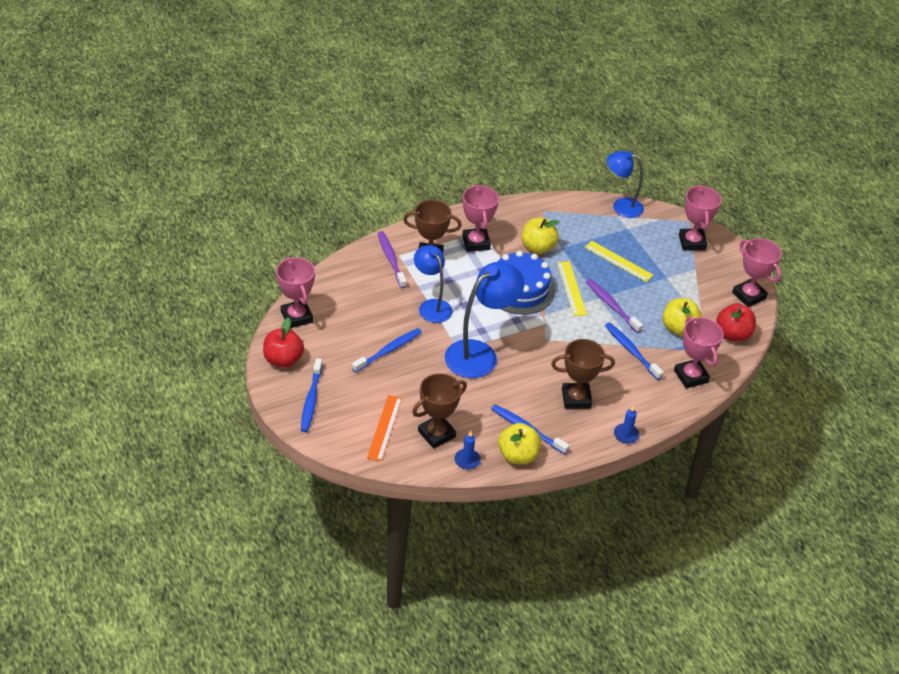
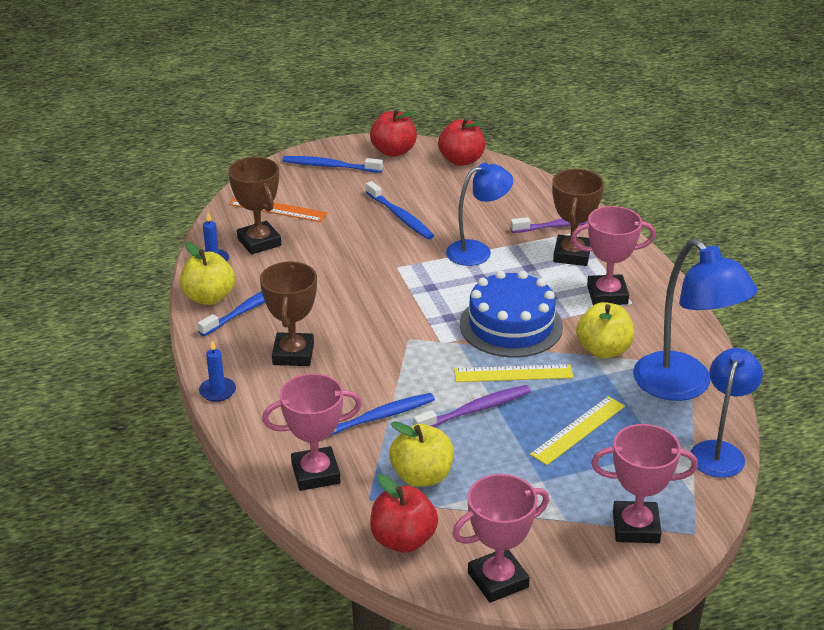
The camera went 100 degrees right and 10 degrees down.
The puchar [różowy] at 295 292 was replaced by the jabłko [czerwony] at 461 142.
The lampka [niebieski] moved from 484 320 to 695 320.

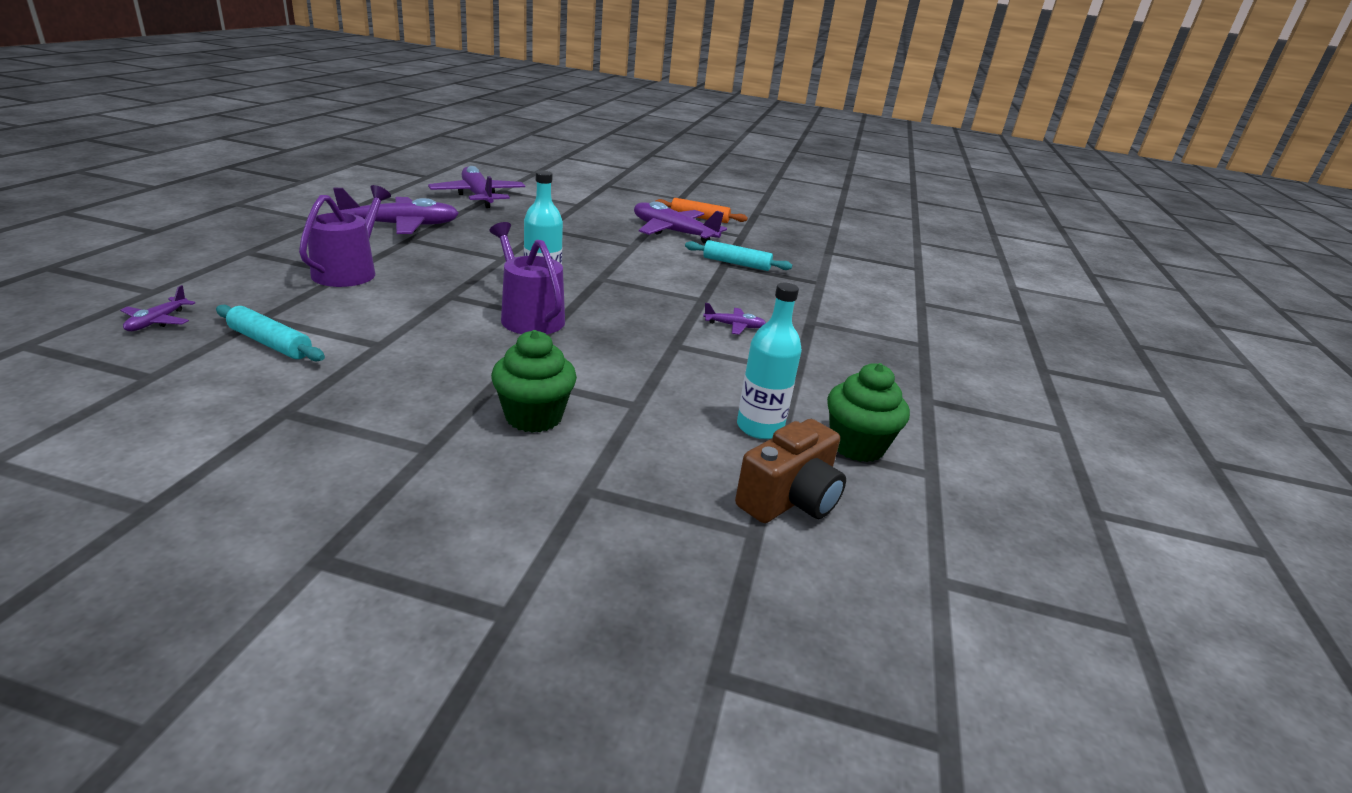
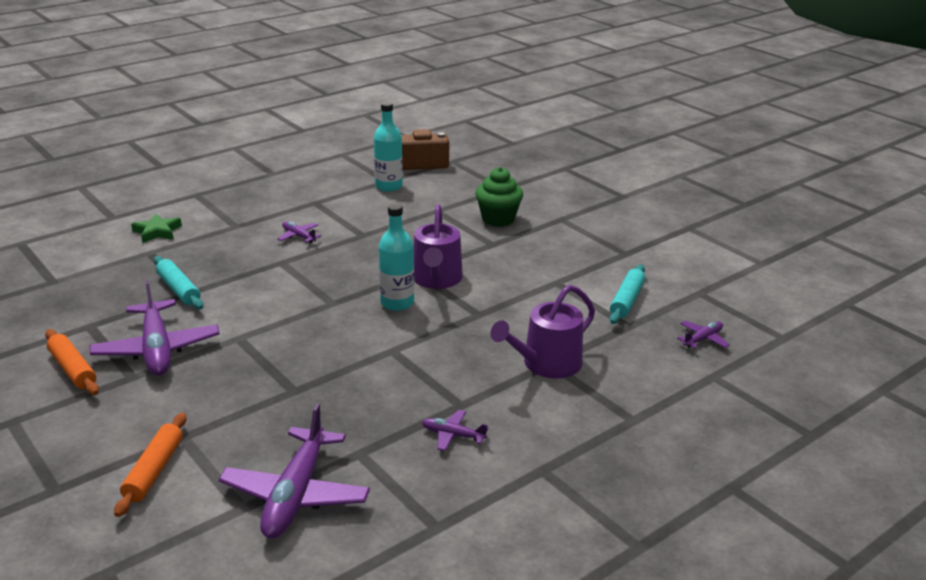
The camera went 140 degrees left and 0 degrees up.
The samolot [fioletowy] at 396 211 changed to 0.47 times the size.
The wałek do ciasta [turkusowy] at 270 333 turned 45 degrees clockwise.
The muffinka [zielony] at 868 412 disappeared.
The gwiazda [zielony] at 156 228 appeared.
The wałek do ciasta [pomarańczowy] at 150 465 appeared.

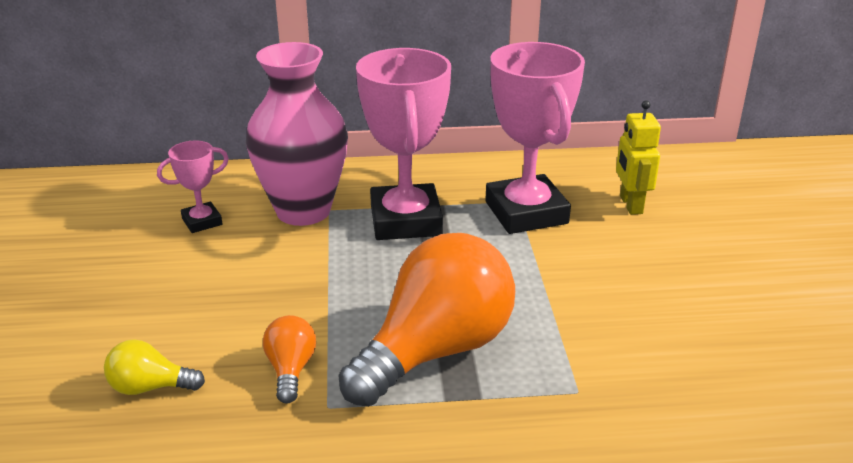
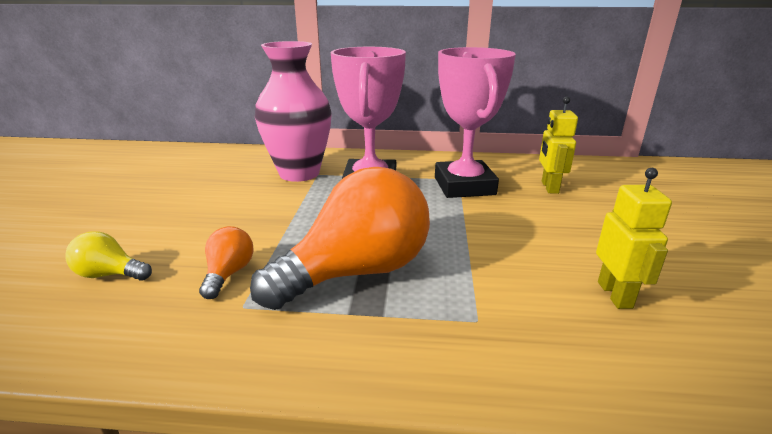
The camera went 10 degrees right and 5 degrees down.
The puchar [różowy] at 193 187 disappeared.
The robot [żółty] at 634 238 appeared.

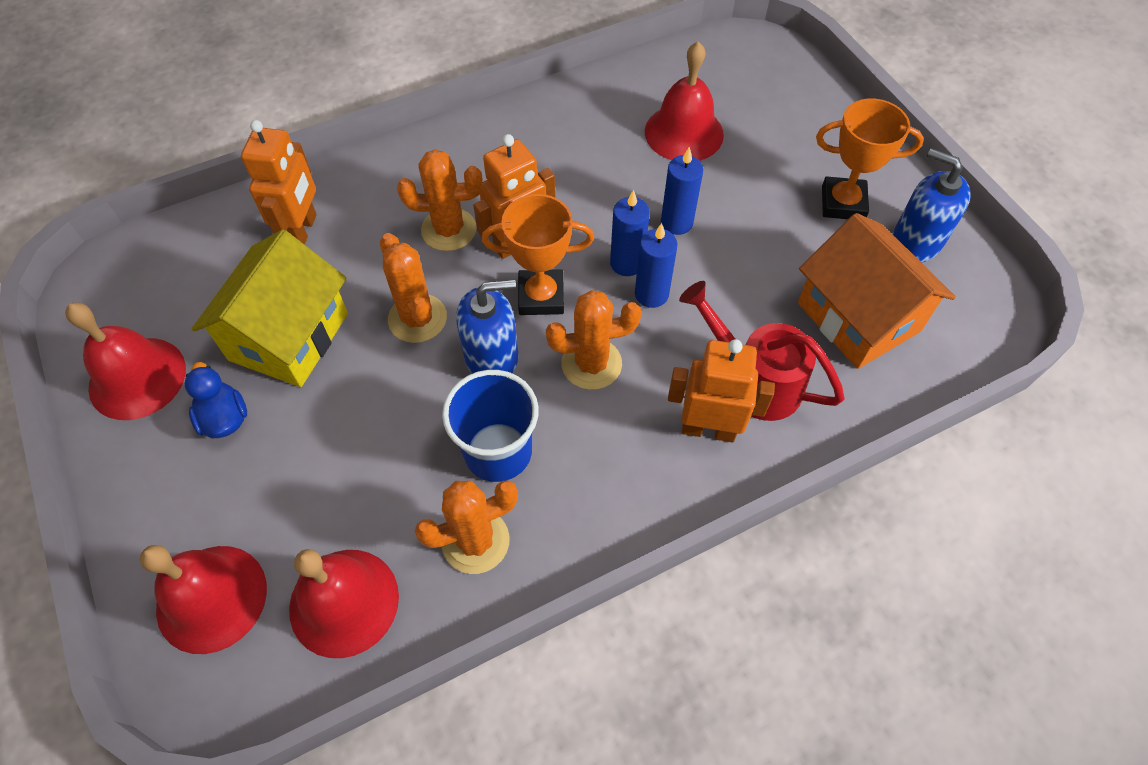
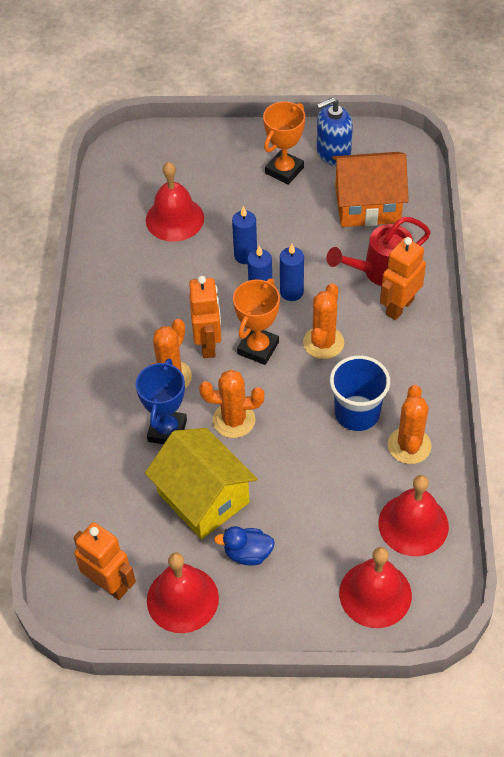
The camera went 60 degrees left and 5 degrees down.
The robot [pomarańczowy] moved from 279 182 to 104 561.
The dozownik mydła [niebieski] at 487 326 disappeared.
The puchar [niebieski] at 161 401 appeared.

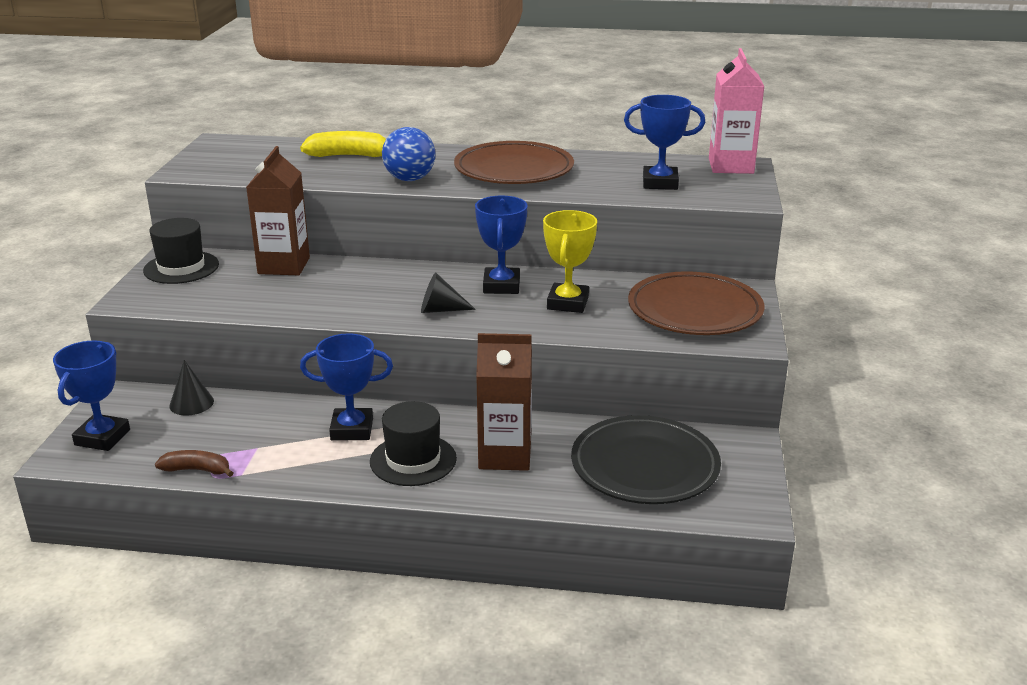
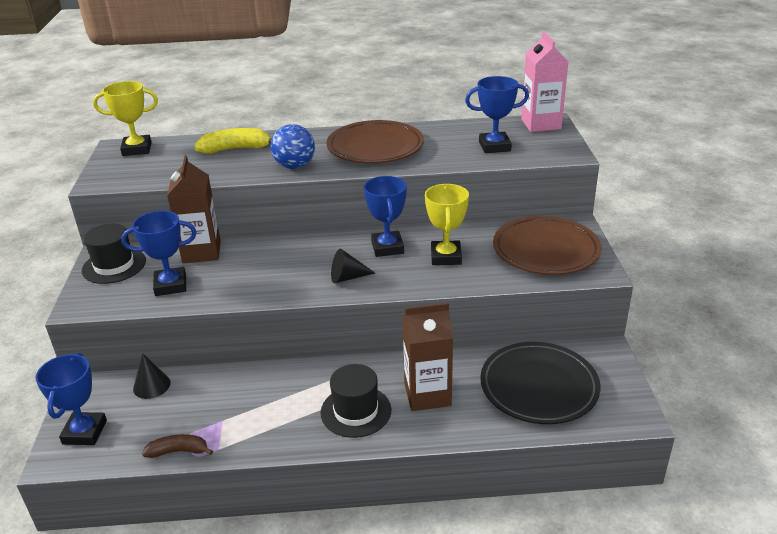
The camera went 10 degrees left and 5 degrees up.
The puchar [niebieski] moved from 346 387 to 159 253.
The puchar [żółty] at 125 118 appeared.

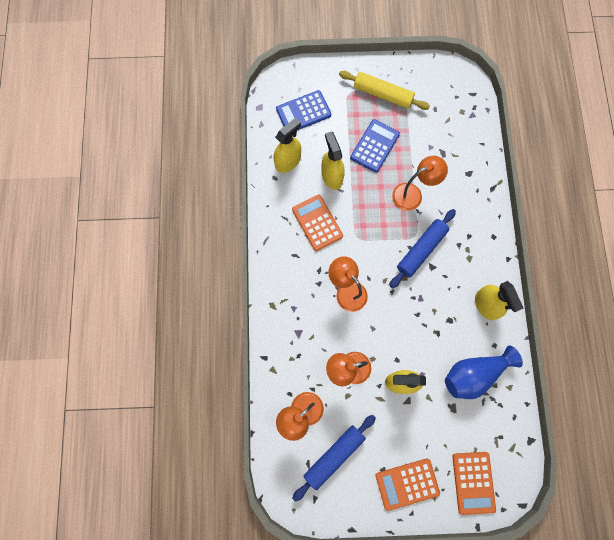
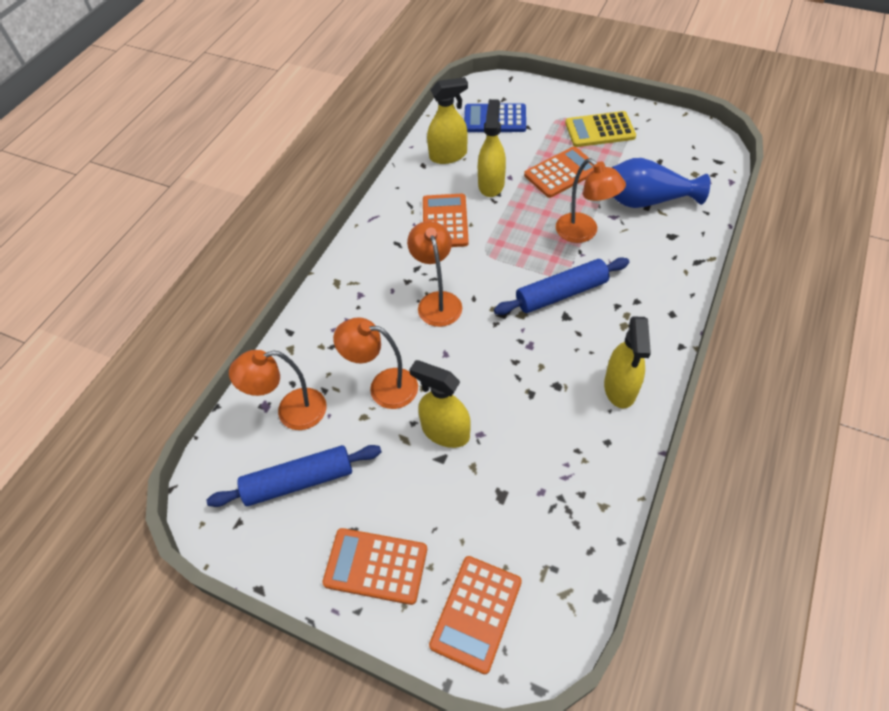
The camera went 30 degrees right and 20 degrees down.
The wałek do ciasta [żółty] at 384 90 was replaced by the kalkulator [żółty] at 600 129.
The kalkulator [niebieski] at 375 146 became the kalkulator [pomarańczowy] at 559 172.
The lampka [pomarańczowy] at 420 183 turned 45 degrees clockwise.
The wazon [niebieski] moved from 484 372 to 661 183.

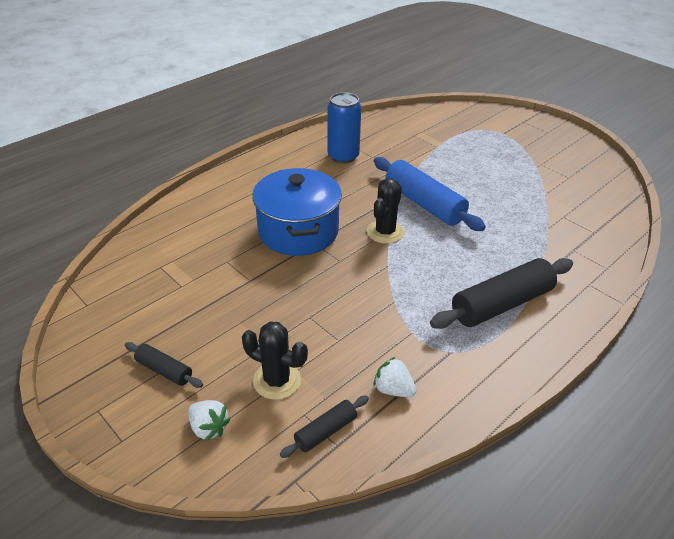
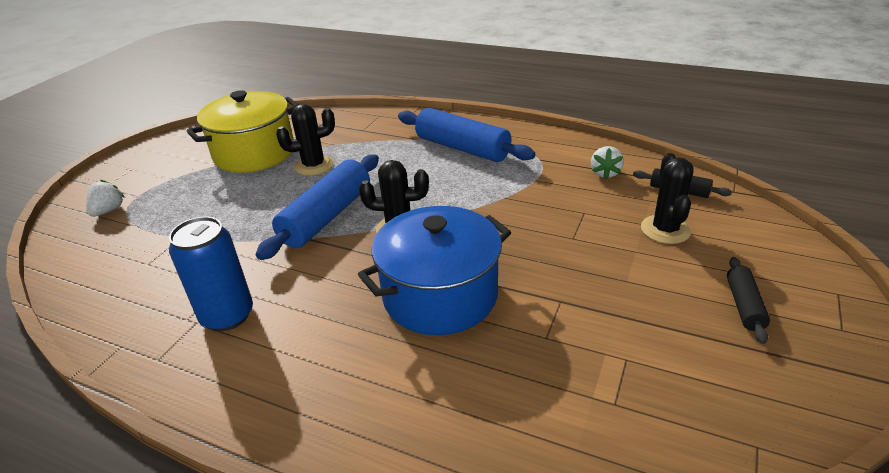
The camera went 110 degrees left and 5 degrees down.
The wałek do ciasta [czarny] at 501 293 became the wałek do ciasta [niebieski] at 466 135.
The truskawka [biały] moved from 209 420 to 105 198.
The garnek [żółty] at 243 131 appeared.
The kaktus [czarny] at 305 140 appeared.

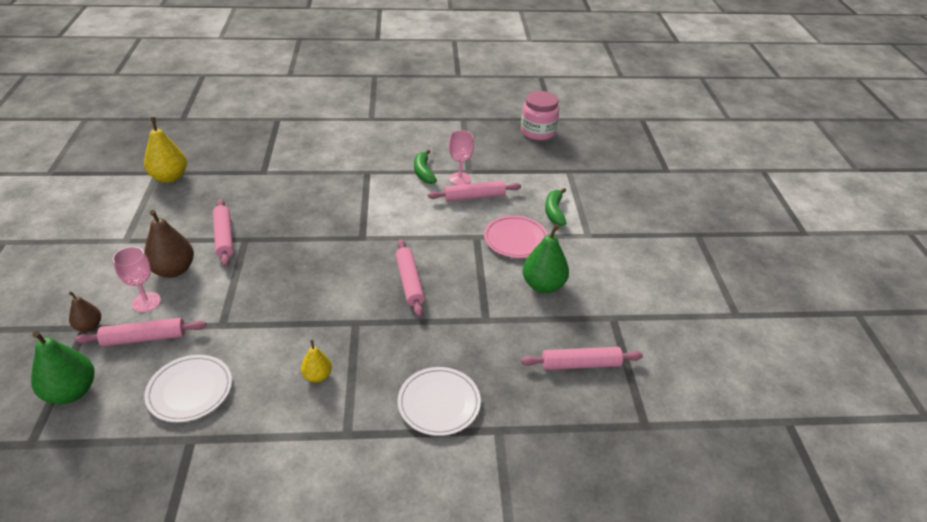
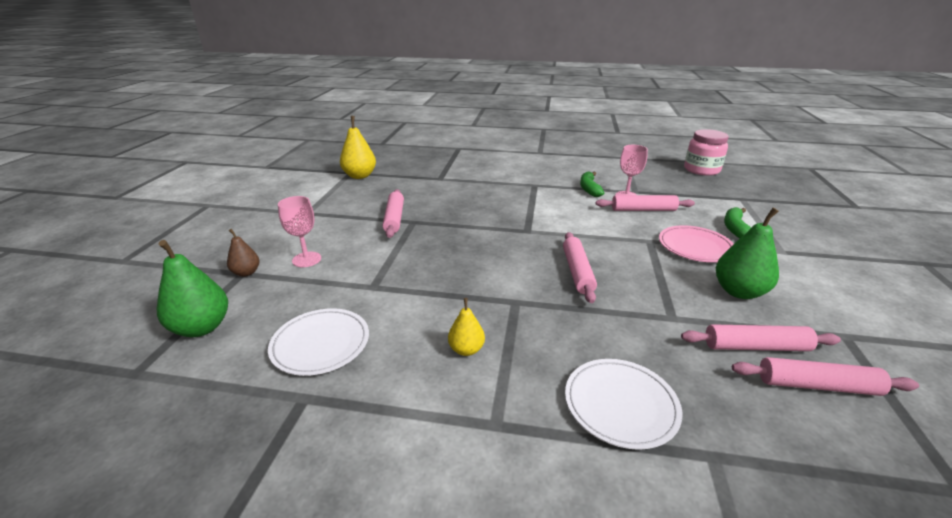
The camera went 15 degrees right and 10 degrees down.
The gruszka [brązowy] at 169 244 disappeared.
The wałek do ciasta [różowy] moved from 140 332 to 761 337.

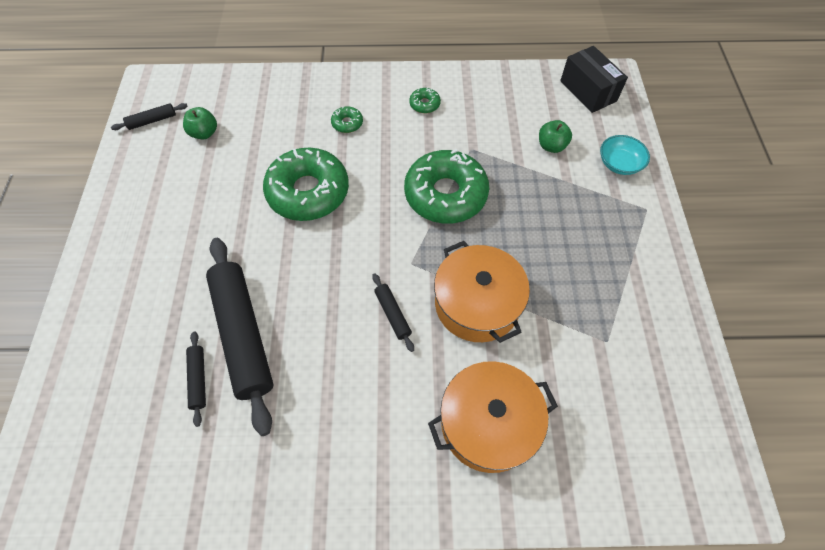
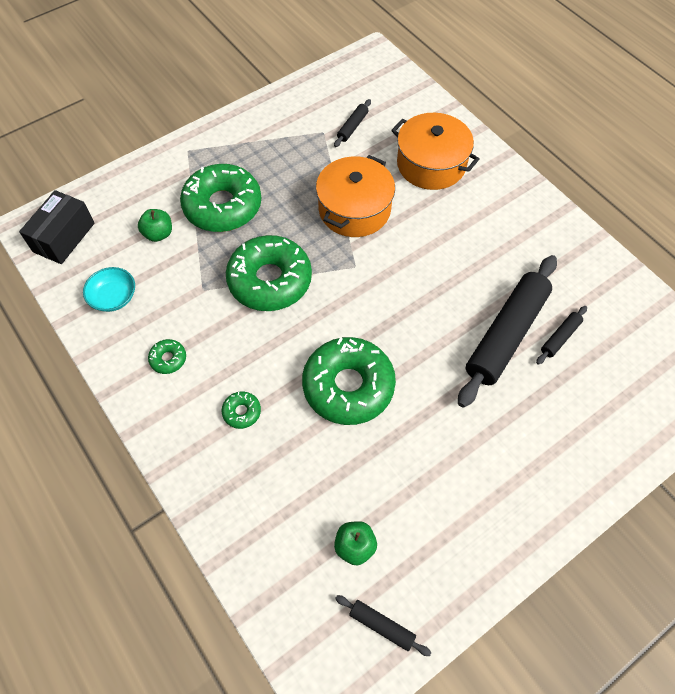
The camera went 125 degrees left and 0 degrees up.
The miska [turkusowy] moved from 625 155 to 109 289.
The wałek do ciasta [czarny] moved from 393 312 to 352 123.
The donut [zielony] at 220 198 appeared.

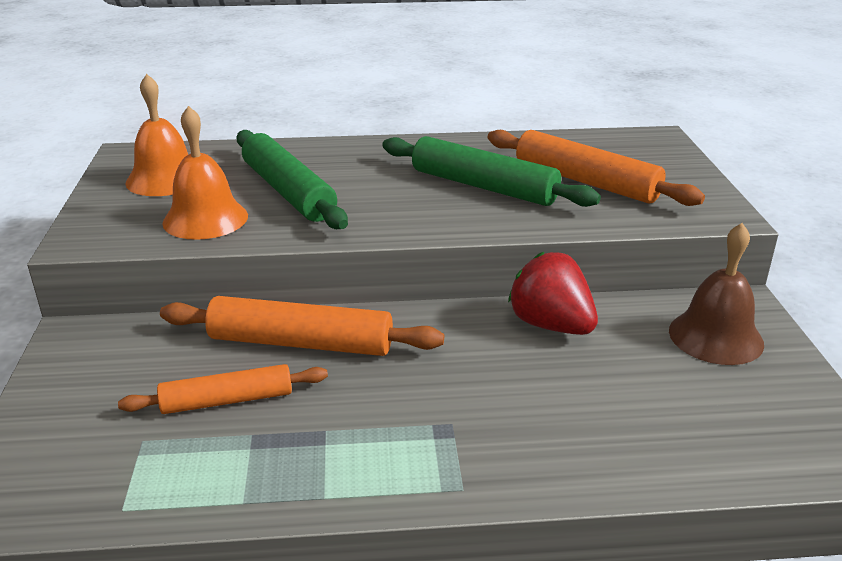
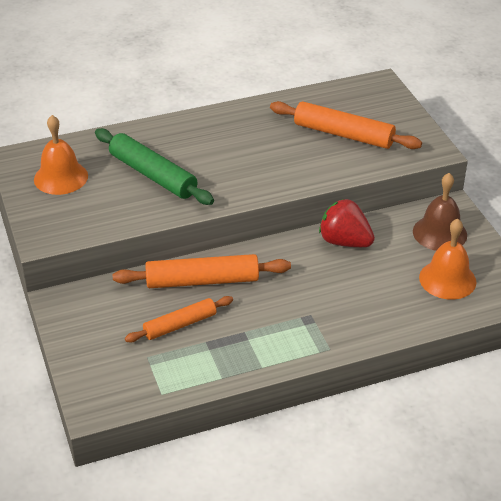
The camera went 15 degrees left and 10 degrees up.
The dzwonek [pomarańczowy] moved from 205 173 to 447 259.
The wałek do ciasta [zielony] at 491 171 disappeared.

